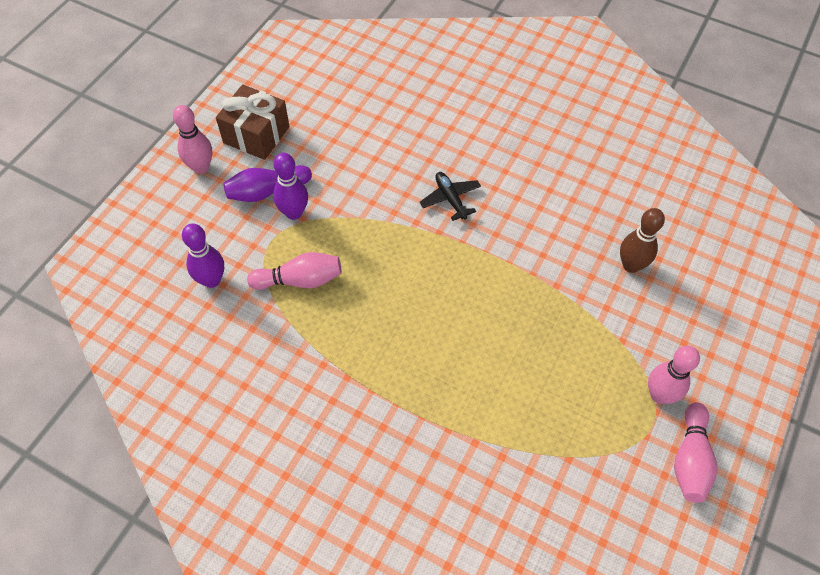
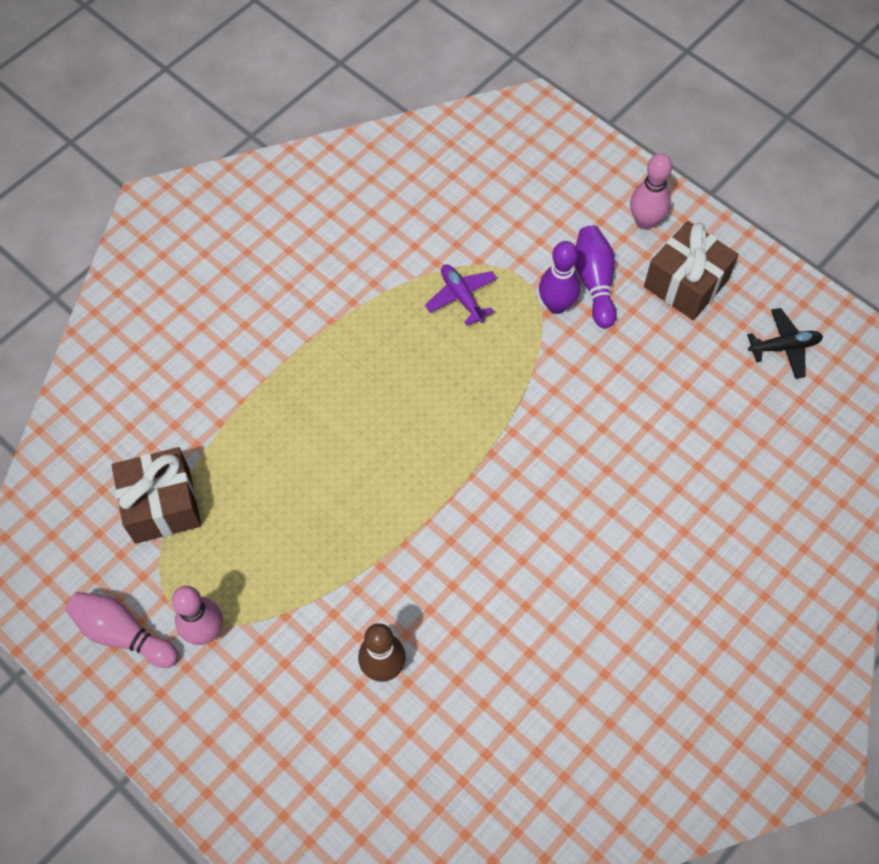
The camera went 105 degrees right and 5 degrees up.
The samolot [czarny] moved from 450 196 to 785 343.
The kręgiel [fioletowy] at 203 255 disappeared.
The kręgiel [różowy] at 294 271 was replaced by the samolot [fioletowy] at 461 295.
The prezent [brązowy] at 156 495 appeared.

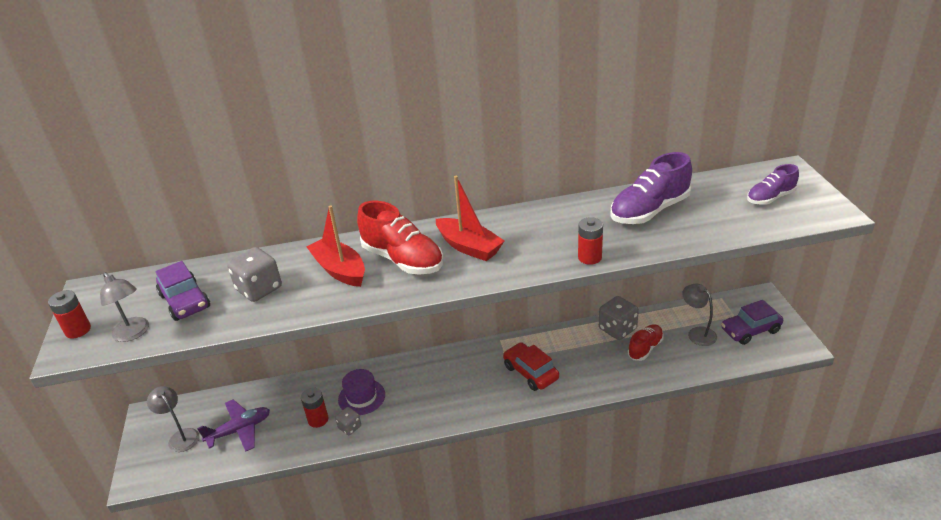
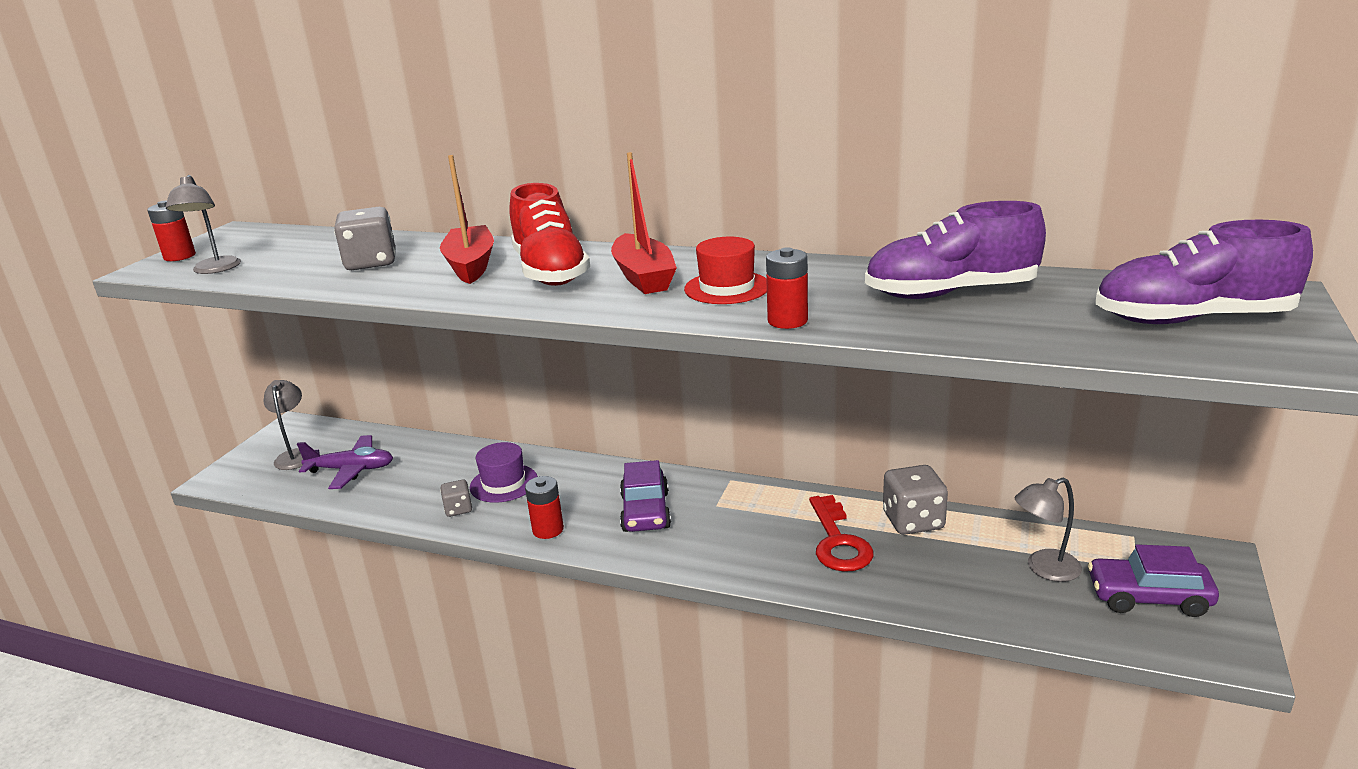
The camera went 30 degrees right and 10 degrees down.
The but [fioletowy] at 773 184 changed to 1.67 times the size.
The samochód [fioletowy] moved from 182 291 to 645 496.
The lampka [szary] at 699 315 turned 105 degrees counterclockwise.
The but [czerwony] at 646 342 disappeared.
The samochód [czerwony] at 531 366 disappeared.
The bateria [czerwony] moved from 315 408 to 544 507.
The kapelusz [czerwony] at 725 270 appeared.
The klucz [czerwony] at 841 533 appeared.

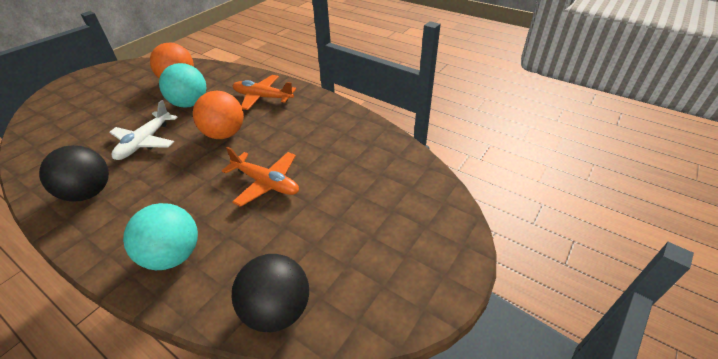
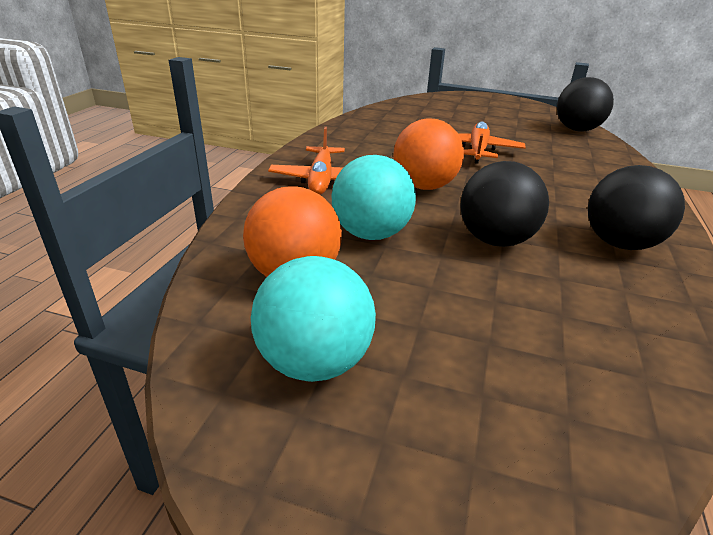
The camera went 110 degrees left and 10 degrees down.
The samolot [biały] at 143 130 was replaced by the piłka [czarny] at 504 204.
The piłka [turkusowy] moved from 160 236 to 313 319.

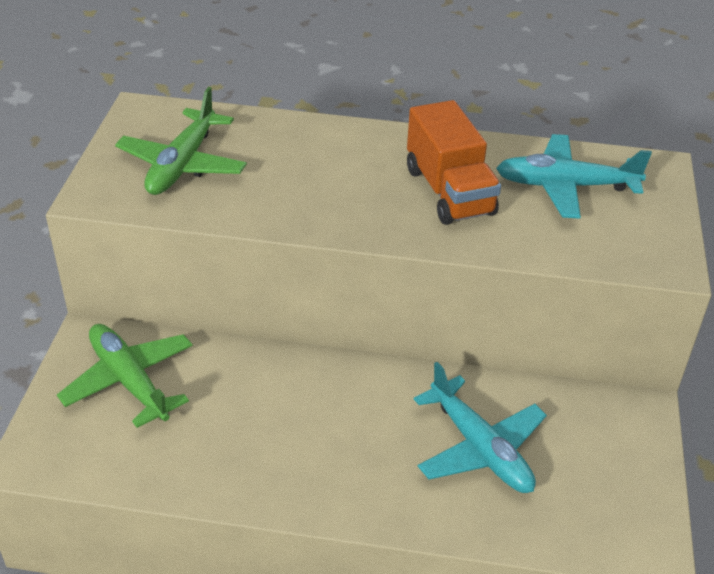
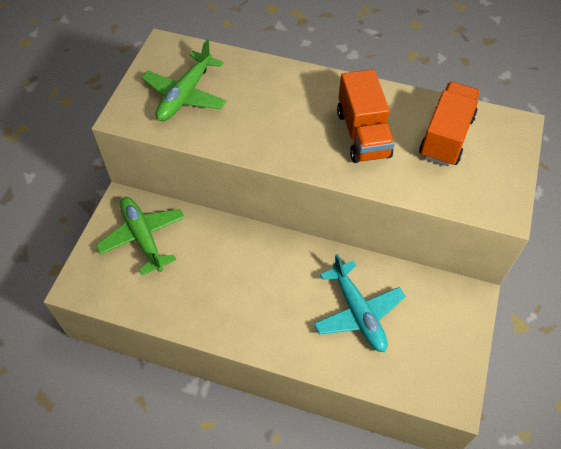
The camera went 10 degrees right and 15 degrees up.
The samolot [turkusowy] at 574 176 was replaced by the ciężarówka [pomarańczowy] at 450 124.

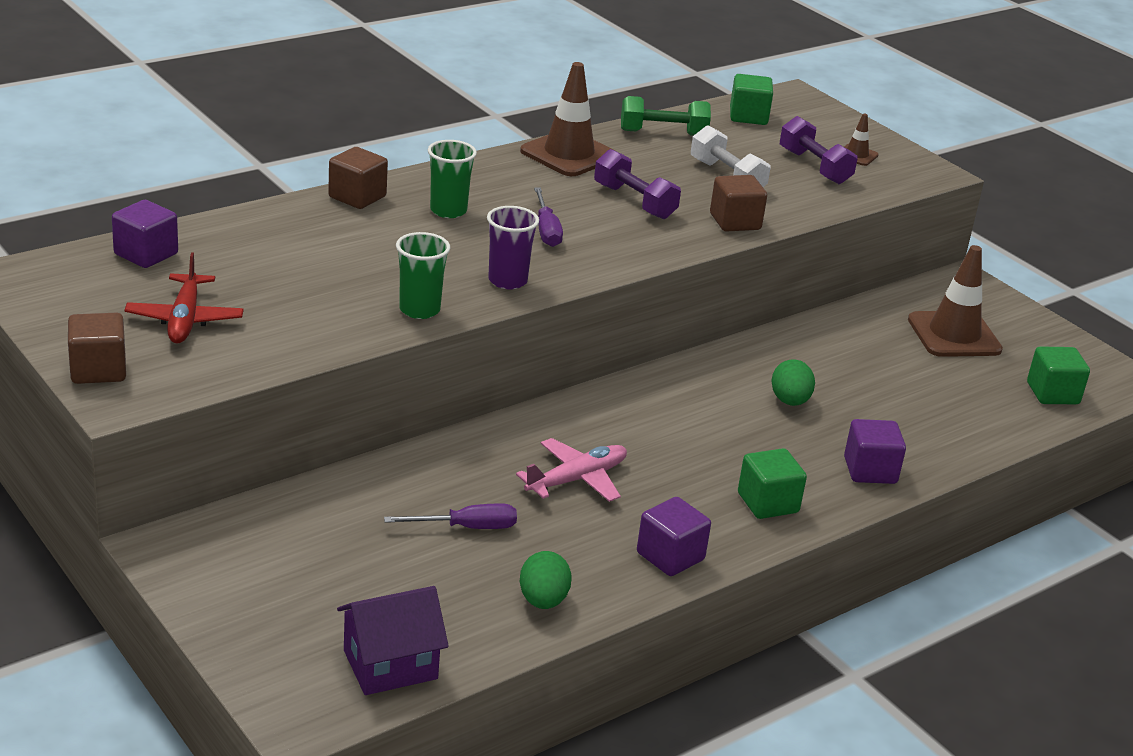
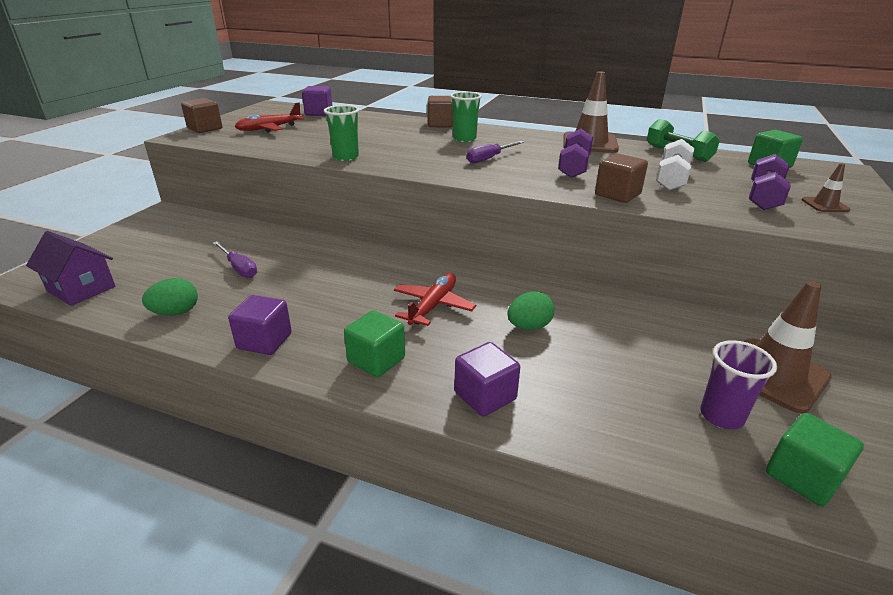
The camera went 60 degrees right and 0 degrees up.
The szklanka [fioletowy] moved from 513 247 to 738 384.
The samolot [różowy] at 571 470 disappeared.
The samolot [czerwony] at 435 299 appeared.

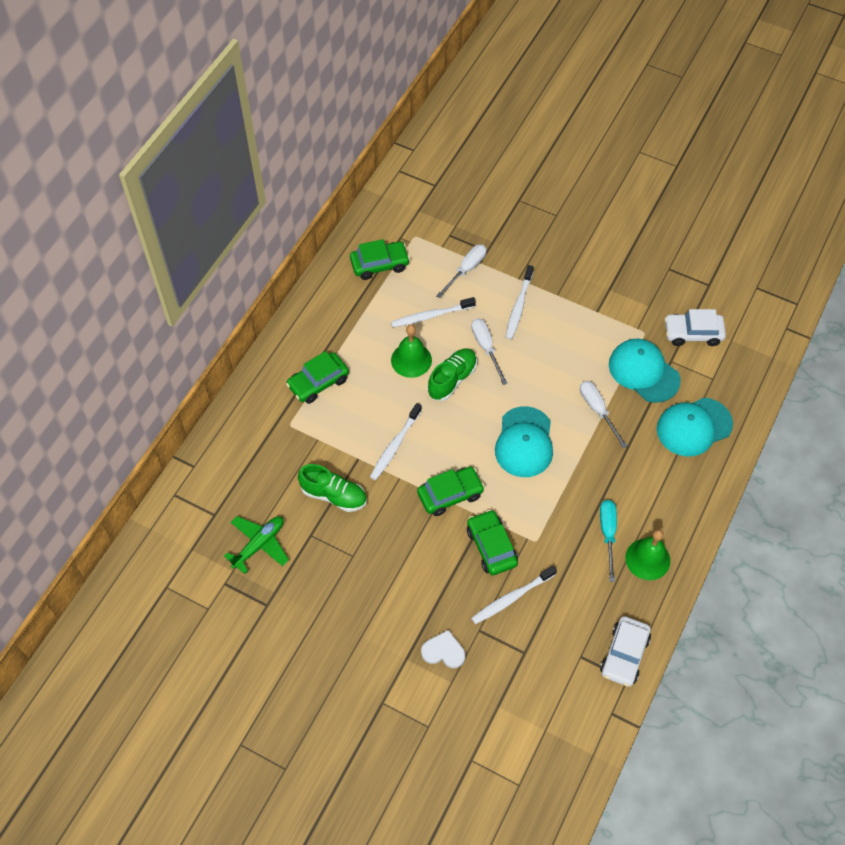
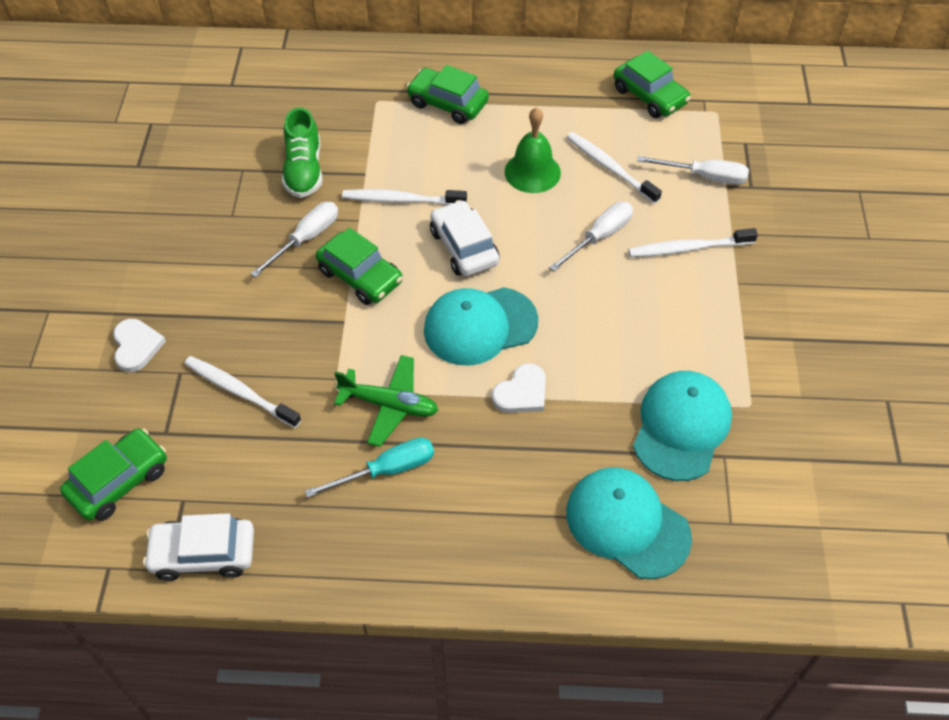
The camera went 65 degrees right and 5 degrees down.
The samochód [biały] moved from 695 327 to 465 238.
The but [zielony] at 452 374 disappeared.
The śrubokręt [biały] moved from 604 414 to 294 240.
The samochód [zielony] moved from 492 542 to 113 474.
The samolot [zielony] moved from 256 545 to 386 401.
The dzwonek [zielony] at 647 554 disappeared.
The serce [biały] at 519 388 appeared.

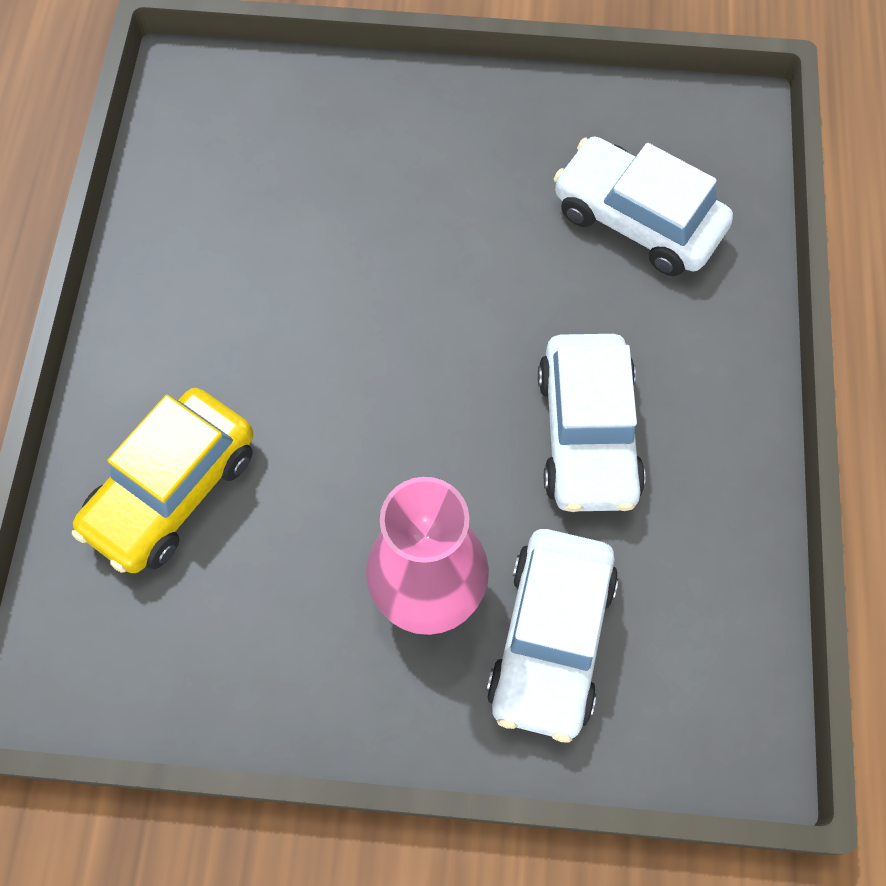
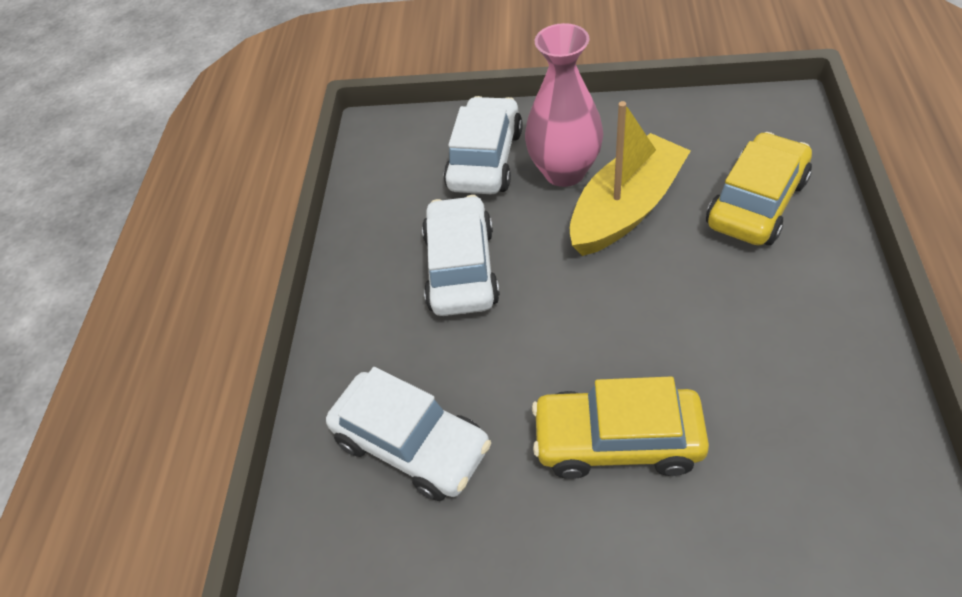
The camera went 175 degrees left and 15 degrees down.
The łódka [żółty] at 630 178 appeared.
The samochód [żółty] at 620 427 appeared.

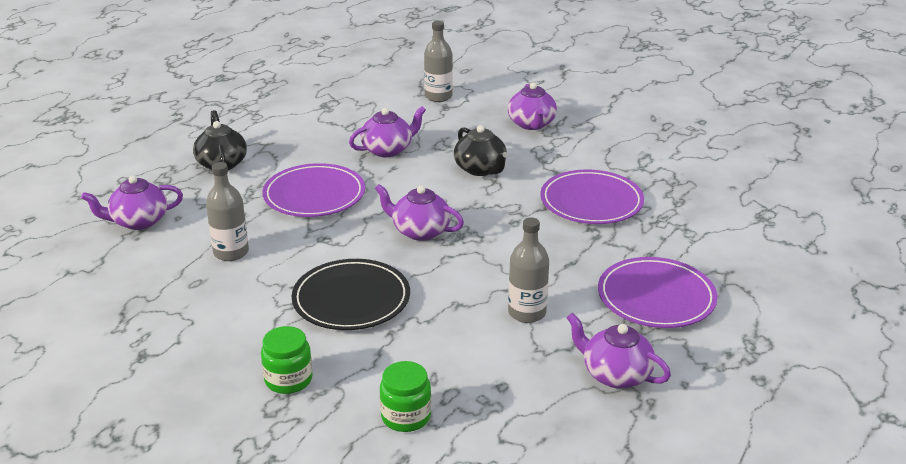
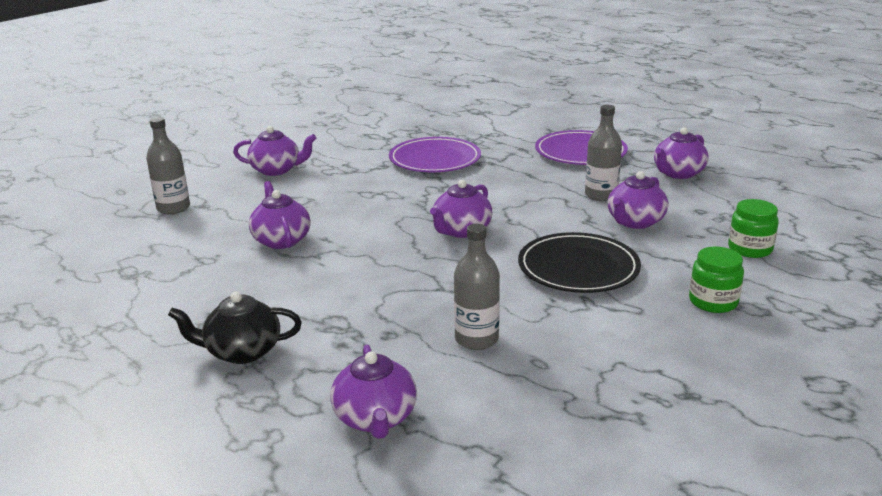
The camera went 80 degrees left and 5 degrees down.
The imbryk [czarny] at 481 150 disappeared.
The talerz [fioletowy] at 313 190 disappeared.
The imbryk [fioletowy] at 637 200 appeared.

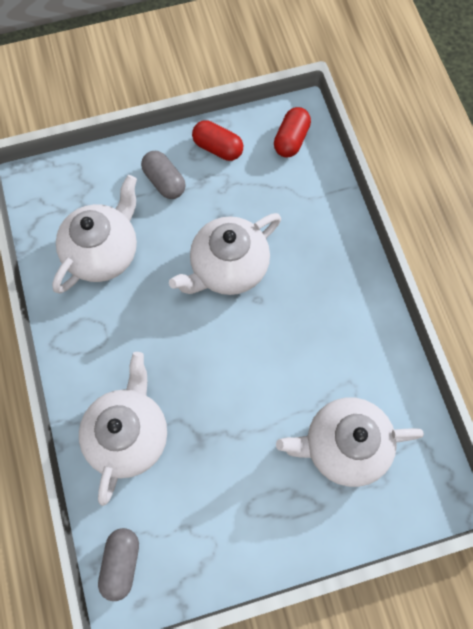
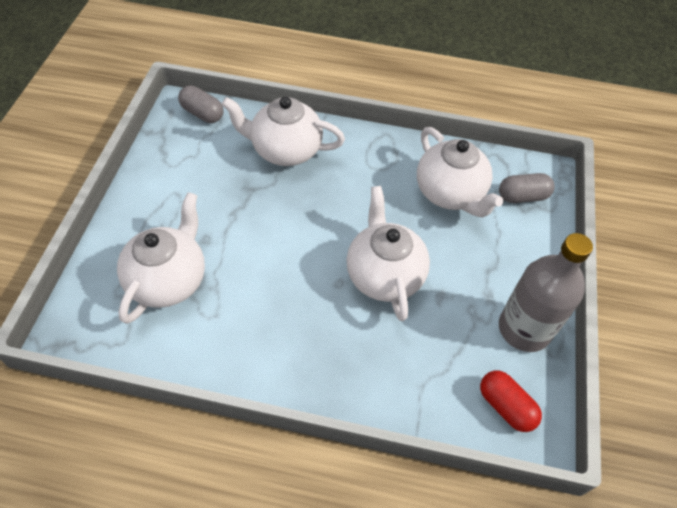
The camera went 115 degrees right and 15 degrees down.
The kapsułka [czerwony] at 217 140 was replaced by the butelka [szary] at 546 292.
The kapsułka [szary] moved from 163 175 to 527 188.
The imbryk [biały] at 123 429 turned 150 degrees clockwise.

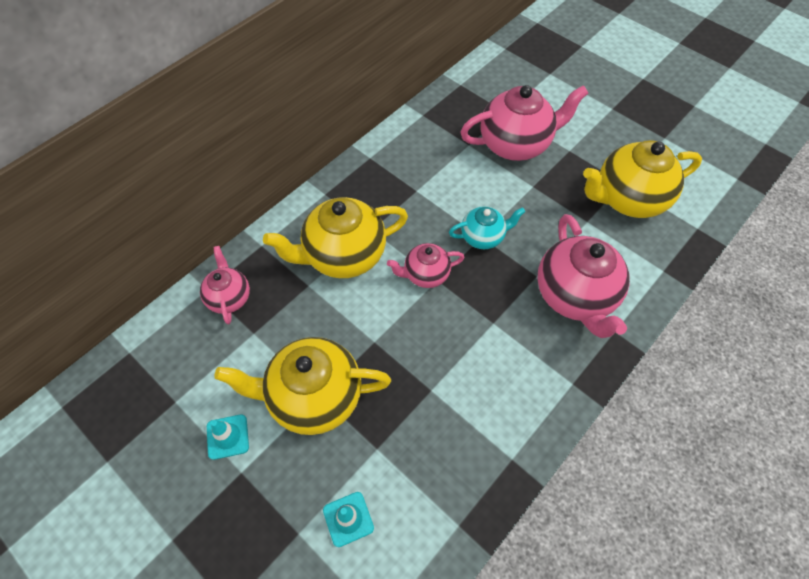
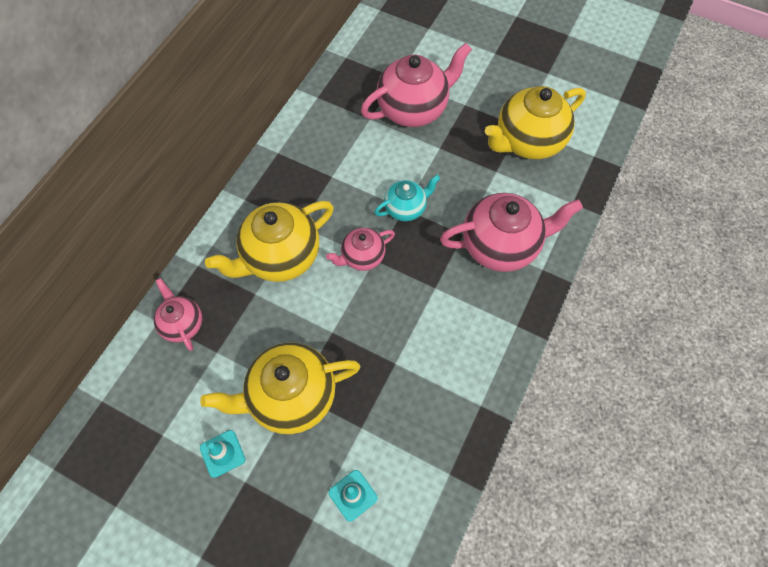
The camera went 15 degrees left and 5 degrees up.
The imbryk [różowy] at 583 276 turned 75 degrees counterclockwise.

